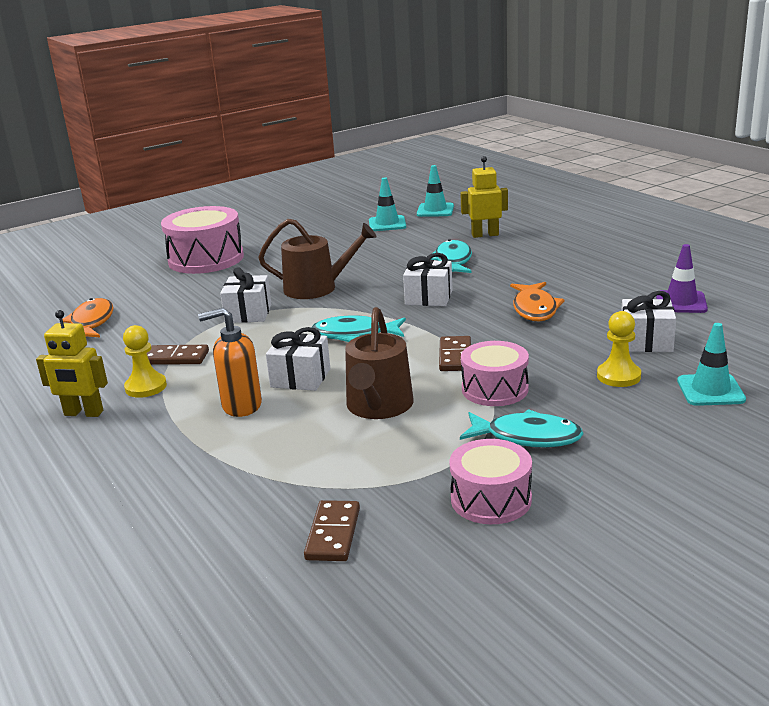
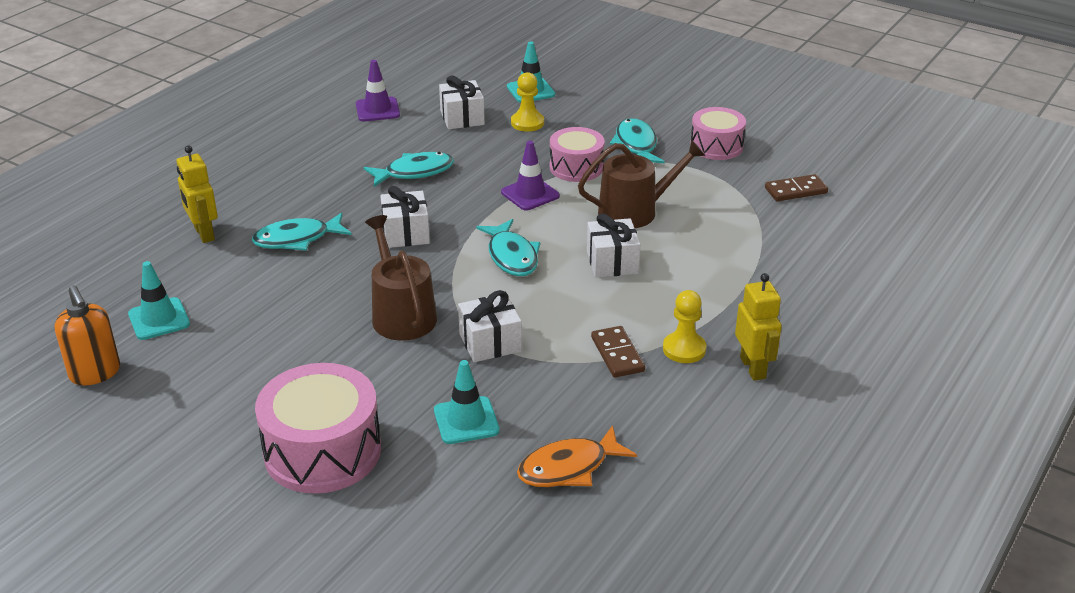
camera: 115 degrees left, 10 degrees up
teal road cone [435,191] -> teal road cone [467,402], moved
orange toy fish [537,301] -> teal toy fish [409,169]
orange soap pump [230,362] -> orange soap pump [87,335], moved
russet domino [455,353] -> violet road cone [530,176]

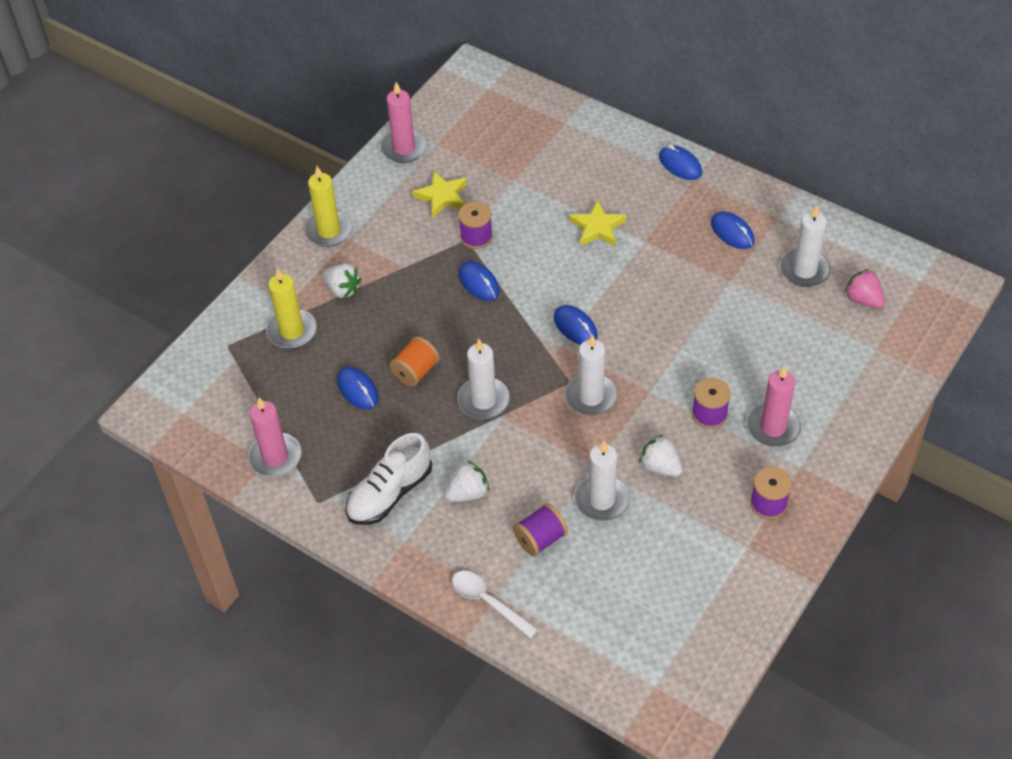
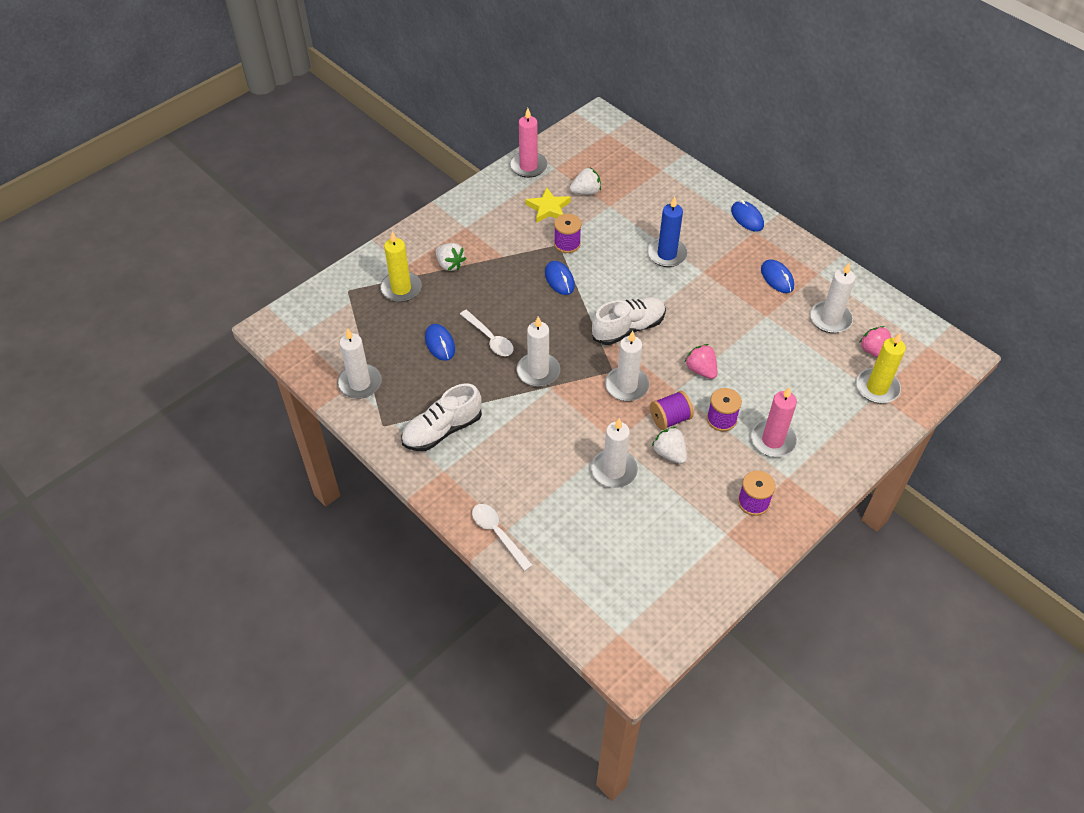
camera: 10 degrees right, 0 degrees up
bright yellow candle [328,206] -> bright yellow candle [881,368], moved
bright yellow five-pointed star [597,223] -> cobalt candle [667,232]
cobalt mouse [576,325] -> snow-white sneaker [629,321]
orange reel of thread [414,361] -> snow-white tablespoon [487,333]
rosy candle [275,437] -> snow-white candle [359,363]
snow-white toy strawberry [467,481] -> snow-white toy strawberry [585,181], moved
violet reel of thread [540,530] -> violet reel of thread [672,410], moved
none -> rosy toy strawberry [701,361]

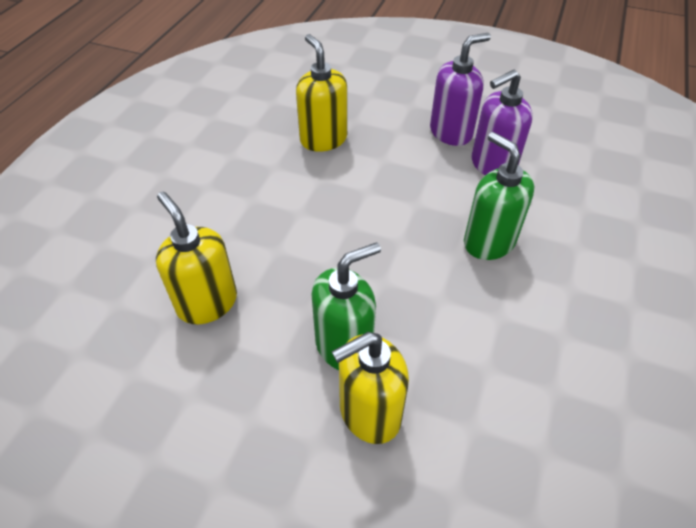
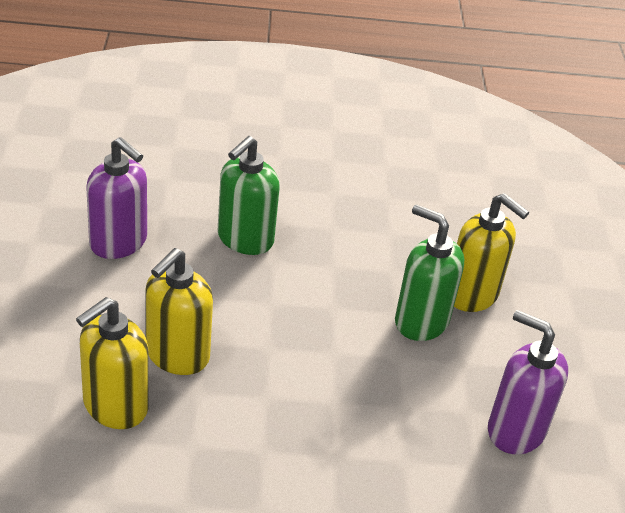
camera: 115 degrees left, 10 degrees down
violet soap pump [460,89] -> violet soap pump [528,382], moved
bright yellow soap pump [196,257] -> bright yellow soap pump [179,311], moved

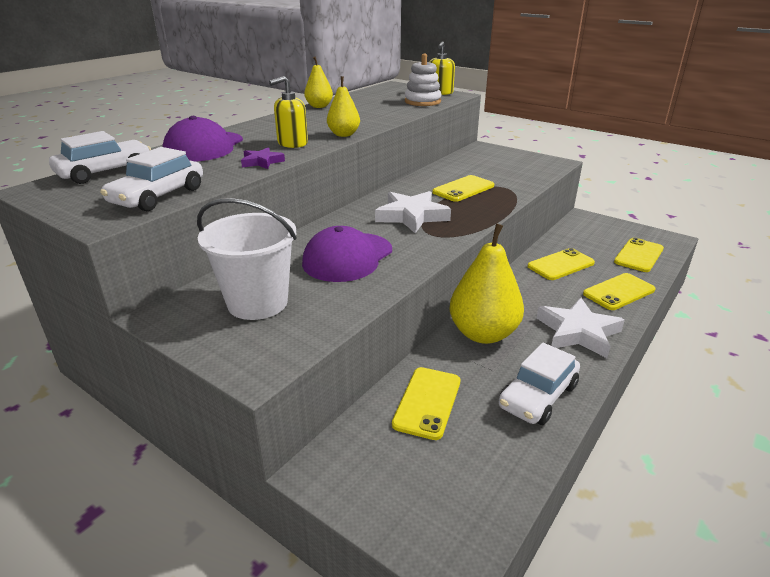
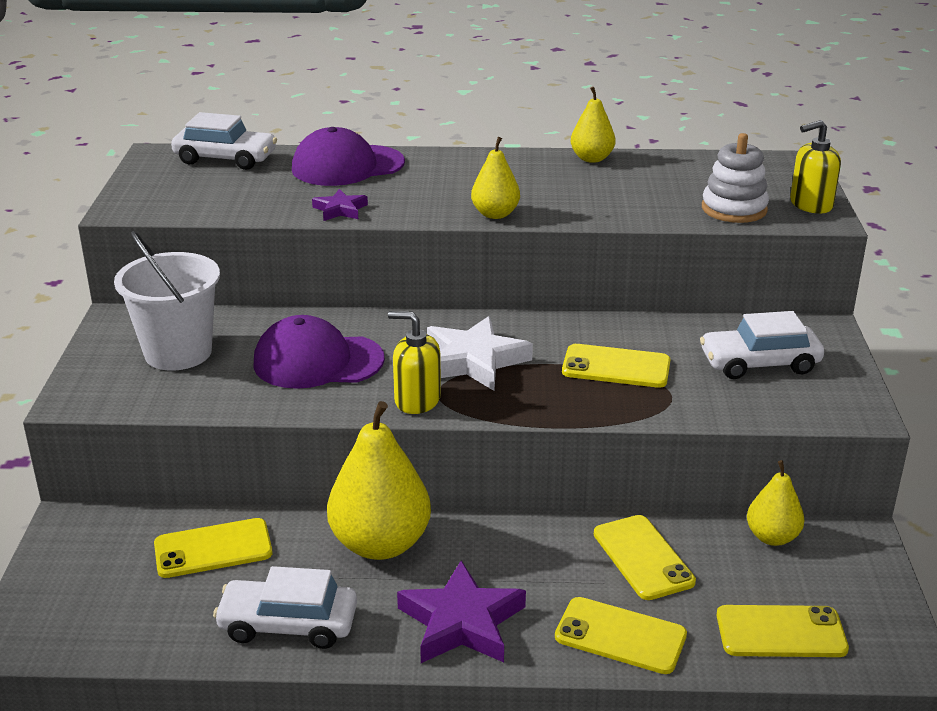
camera: 55 degrees right, 0 degrees up
bright yellow soap pump [288,112] -> bright yellow soap pump [414,362], moved
snow-white toy car [151,179] -> snow-white toy car [762,345], moved
bright yellow smartphone [561,264] -> bright yellow smartphone [645,557], 45 degrees clockwise
snow-white five-pointed star [581,328] -> violet five-pointed star [461,612]
none -> bright yellow pear fruit [775,503]

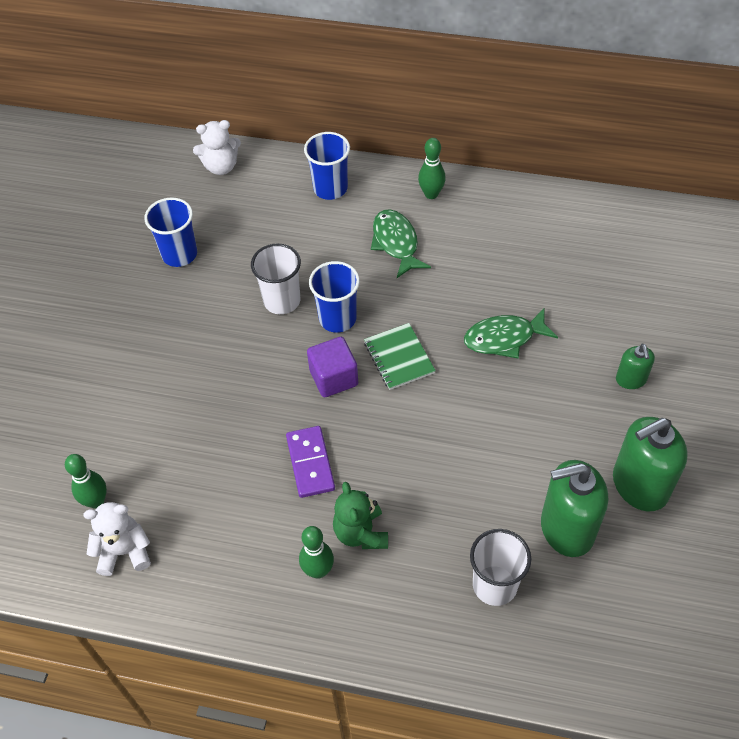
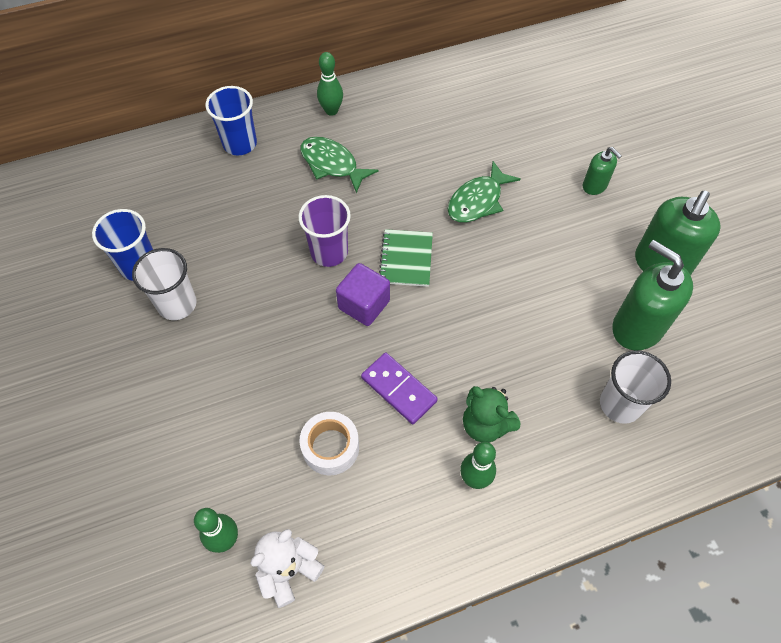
camera: 35 degrees left, 5 degrees up
snow-white teddy [217,147] -> none
snow-white cup [276,279] -> snow-white cup [164,284], moved
cobalt cup [334,297] -> violet cup [325,231]
emerald notebook [400,356] -> emerald notebook [406,258], 60 degrees clockwise
emerald soap pump [574,508] -> emerald soap pump [652,295], 90 degrees clockwise
none -> snow-white tape [329,443]

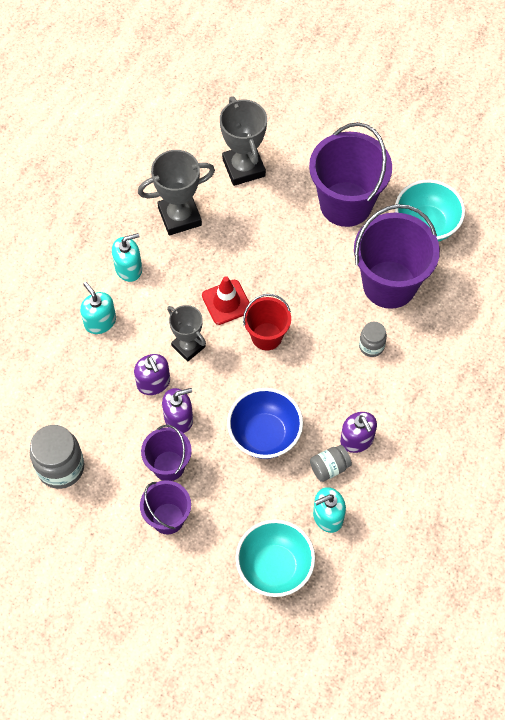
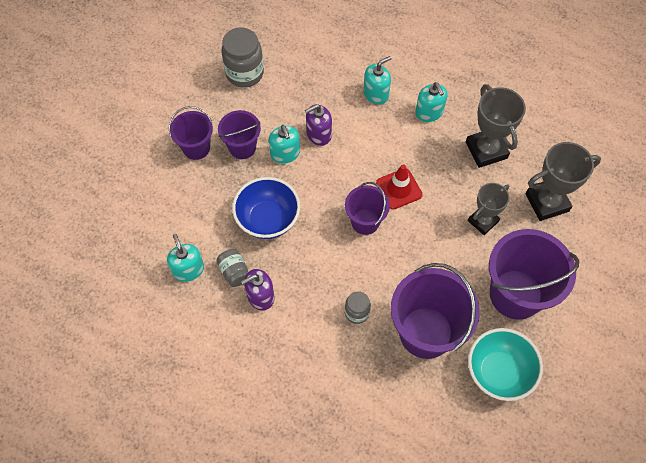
camera: 90 degrees right, 0 degrees up
scarlet bucket [267,322] -> violet bucket [367,208]
gray prize cup [186,333] -> gray prize cup [488,209], moved
violet soap pump [177,410] -> teal soap pump [284,144]
teal bowl [275,558] -> none

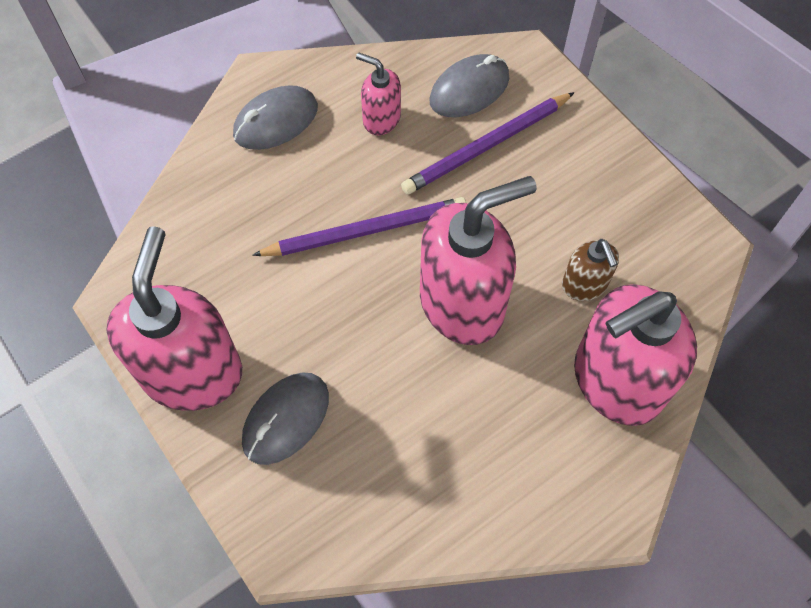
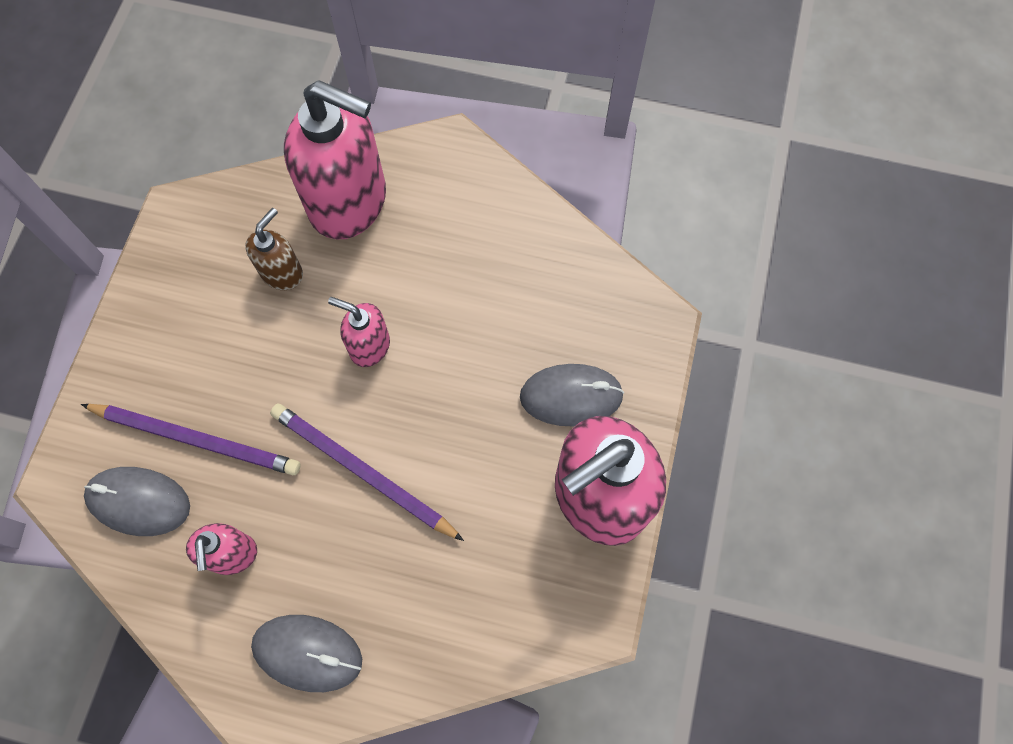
camera: 130 degrees left, 5 degrees up
rosy soap pump [478,260] -> rosy soap pump [359,332], x0.49

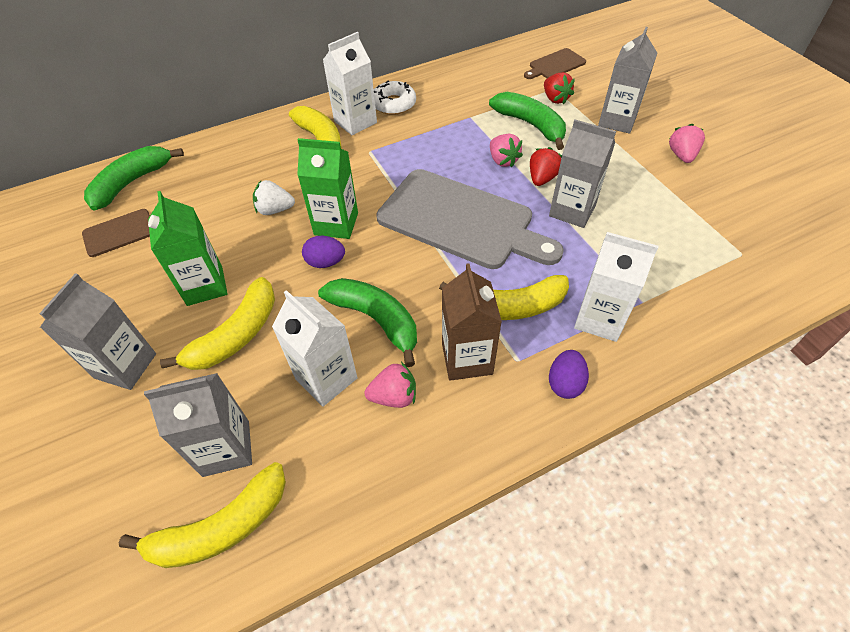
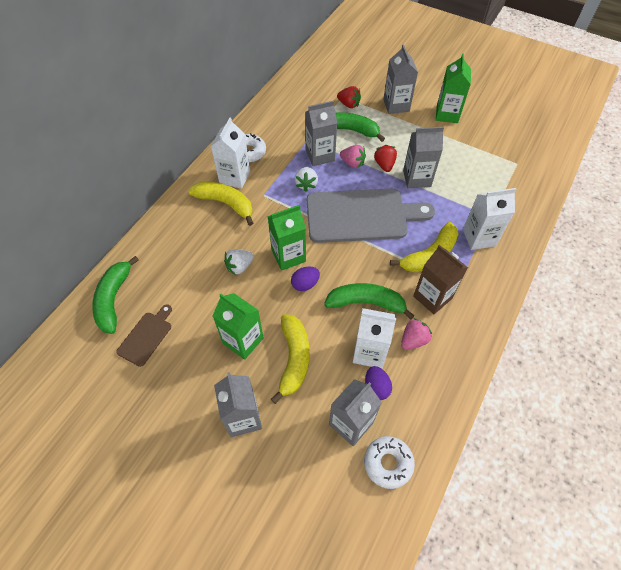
camera: 35 degrees left, 5 degrees up
russet bread board [555,63] -> none
rosy toy strawberry [687,143] -> emerald milk carton [453,88]
violet toy egg [569,374] -> violet toy egg [378,383], moved
bright yellow banana fruit [202,515] -> snow-white glazed donut [389,462]
none -> gray milk carton [321,133]
none -> snow-white toy strawberry [306,179]

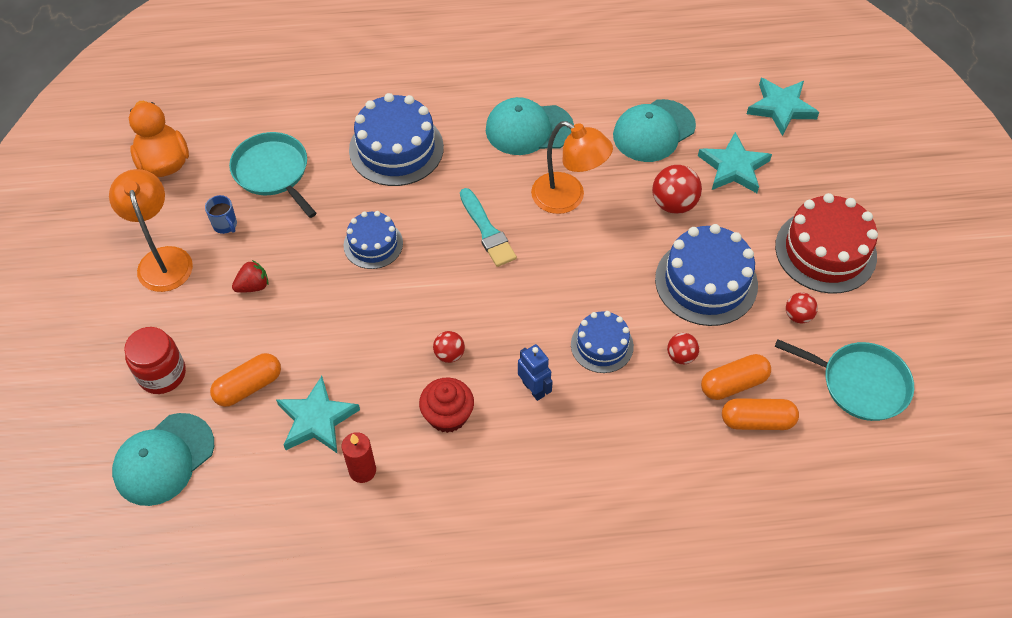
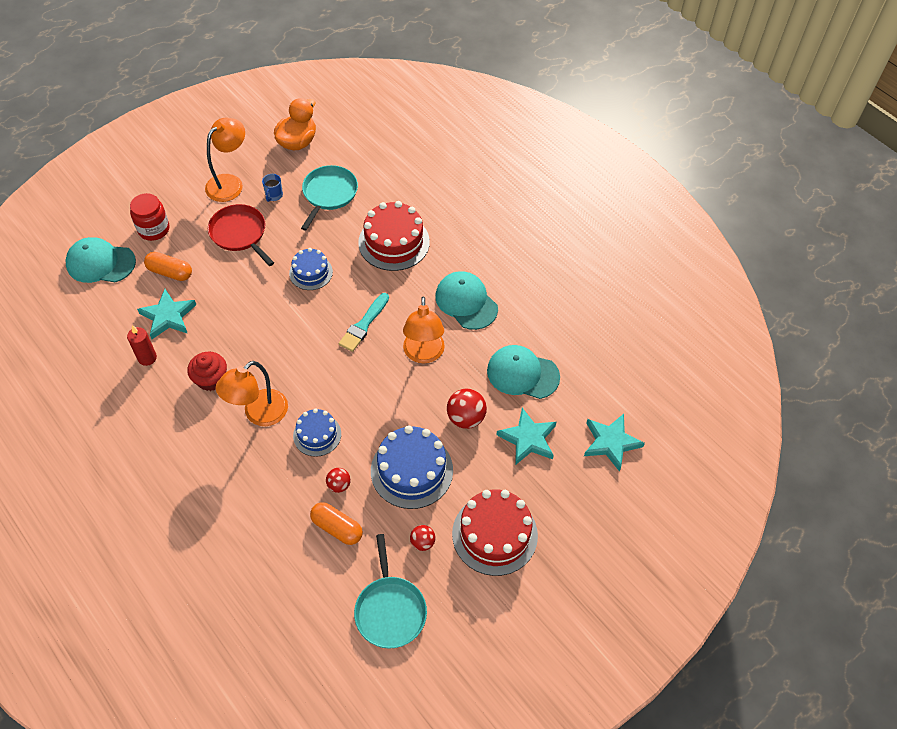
camera: 55 degrees right, 0 degrees up
cobalt gateau [396,139] -> scarlet gateau [394,236]
scarlet toy strawberry [250,276] -> scarlet skillet [241,235]
scarlet play ball [449,347] -> none
cobalt robot figure [535,372] -> orange lamp [252,393]
orange capsule [760,414] -> none

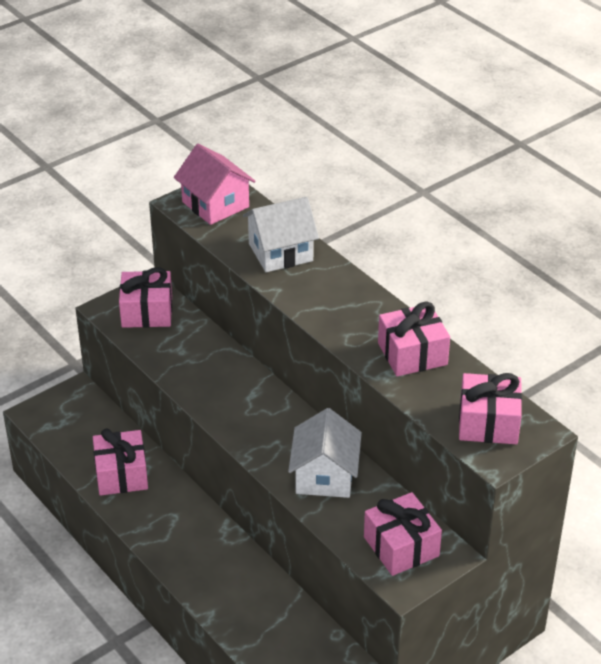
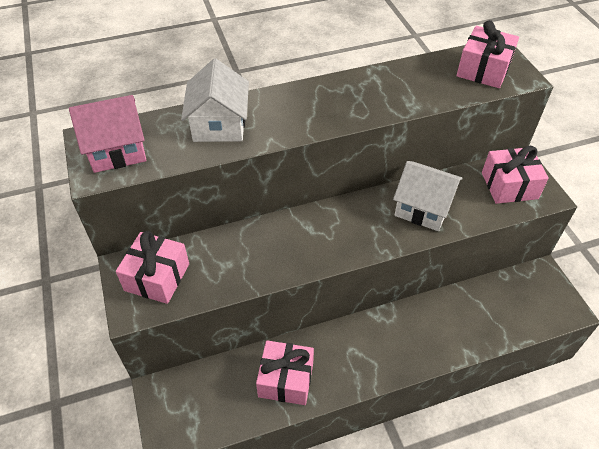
camera: 70 degrees left, 10 degrees up
rosy wrapped gift [414,339] -> none

